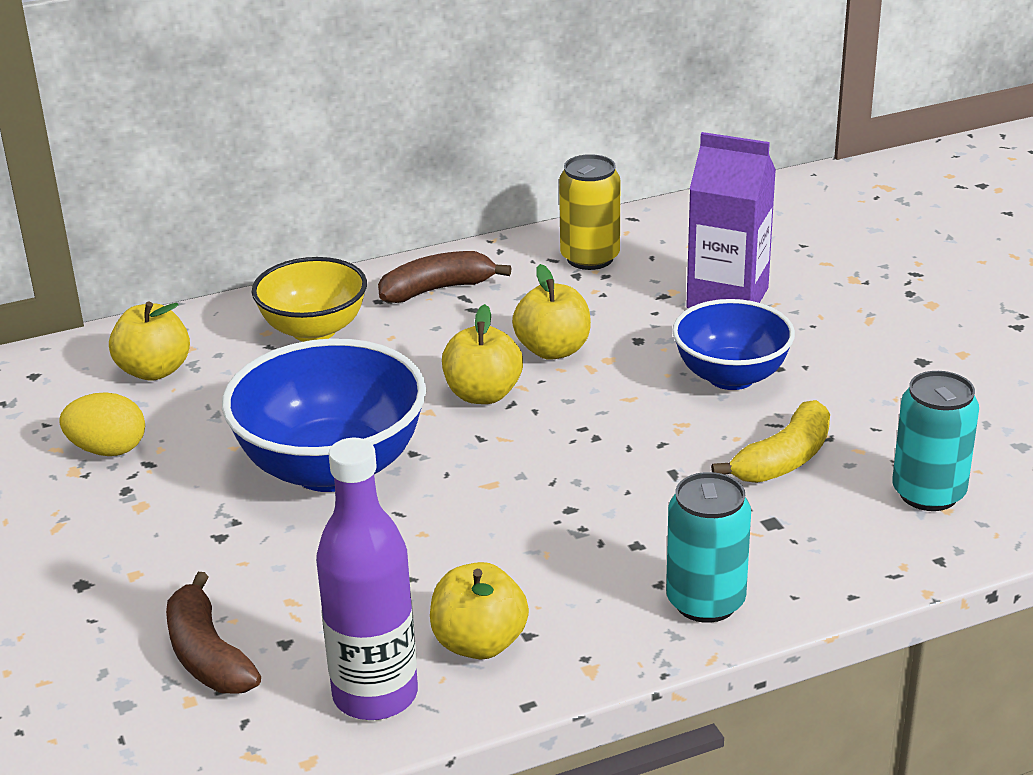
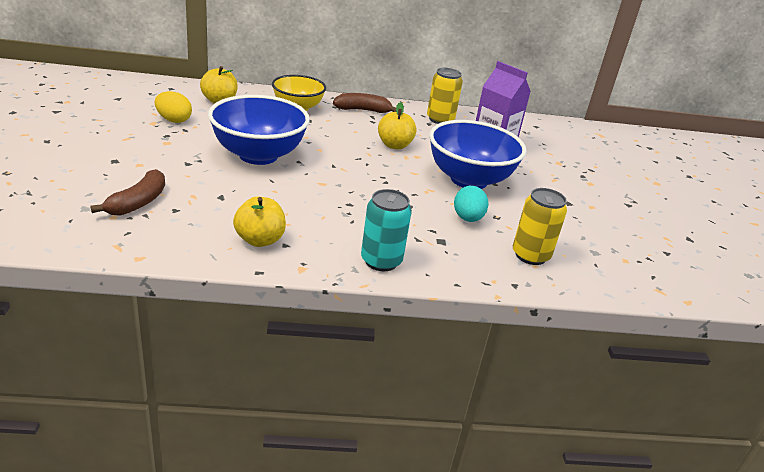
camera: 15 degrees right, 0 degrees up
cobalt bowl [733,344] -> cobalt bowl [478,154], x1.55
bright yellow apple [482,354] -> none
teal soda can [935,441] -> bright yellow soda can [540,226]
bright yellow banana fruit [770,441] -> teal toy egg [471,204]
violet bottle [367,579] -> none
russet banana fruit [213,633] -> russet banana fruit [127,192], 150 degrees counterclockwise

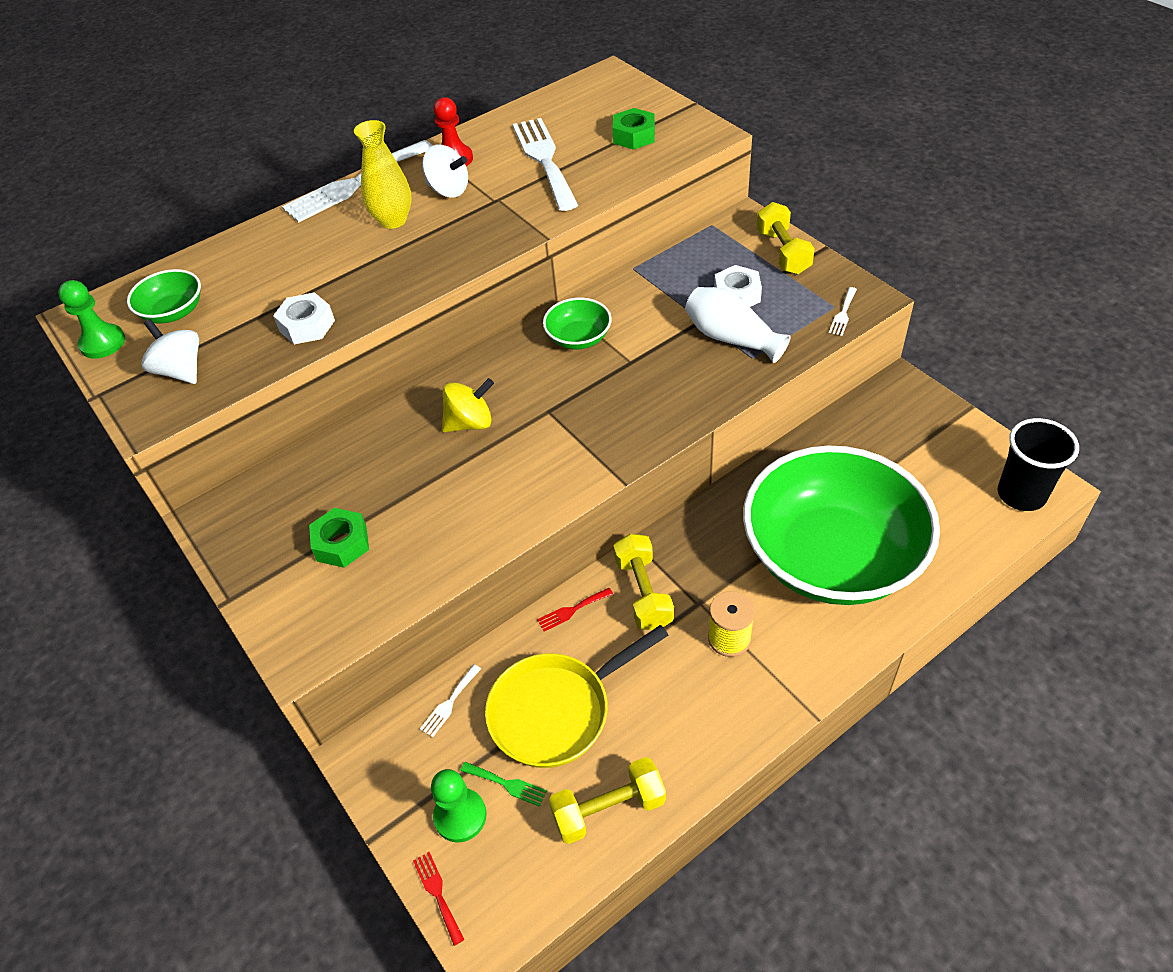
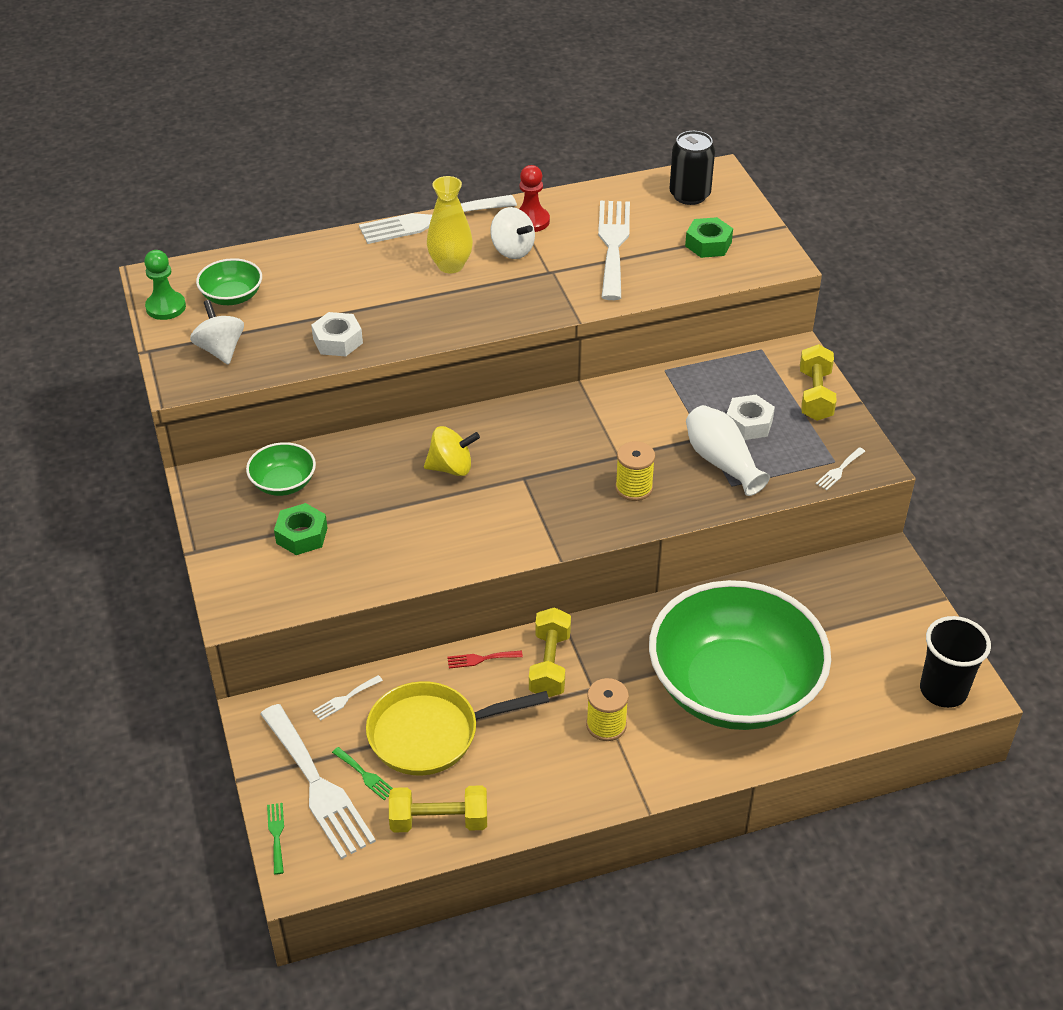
camera: 15 degrees right, 5 degrees down
emerald bowl [577,324] -> emerald bowl [281,469], moved
emerald game pawn [458,805] -> snow-white table fork [318,781]
scarlet table fork [439,899] -> emerald table fork [275,839]
none -> black soda can [692,168]
none -> bright yellow reel of thread [635,471]

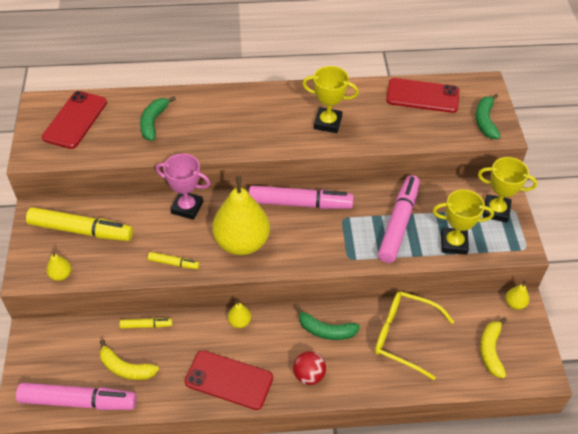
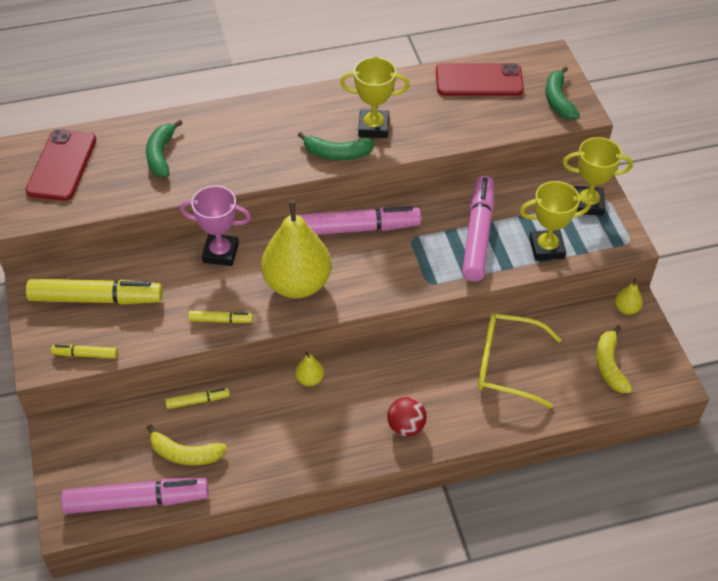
camera: 10 degrees left, 0 degrees up
bright yellow pear fruit [59,266] -> bright yellow marker [84,352]
emerald banana fruit [327,323] -> emerald banana fruit [336,146], moved
scarlet smartphone [229,380] -> none

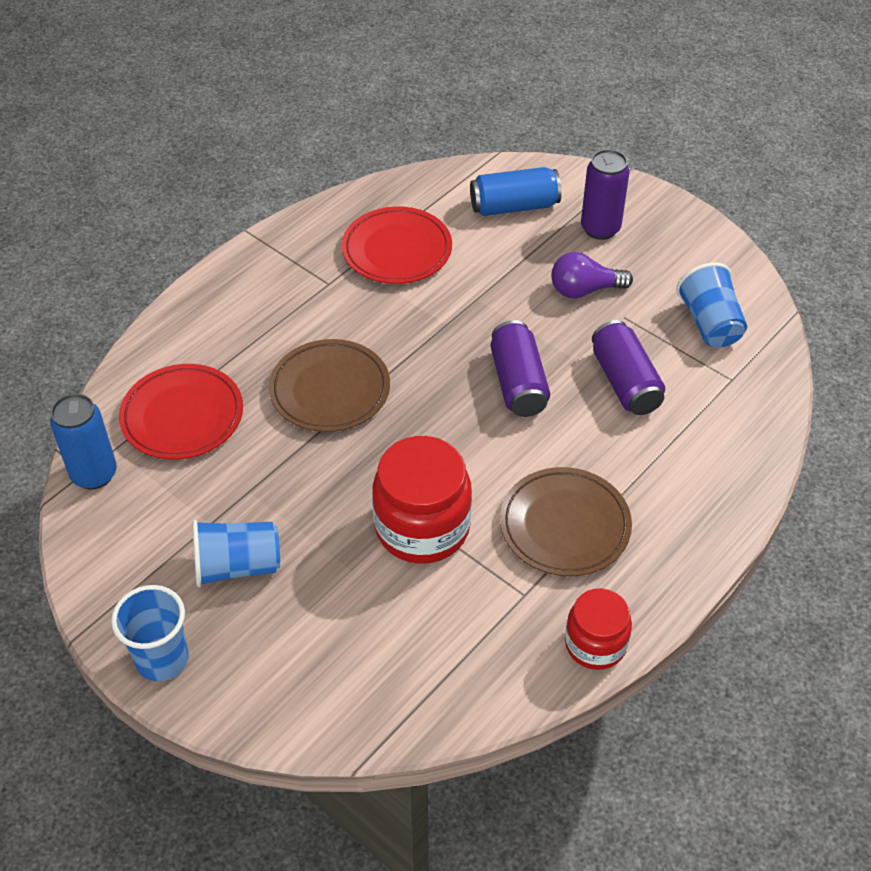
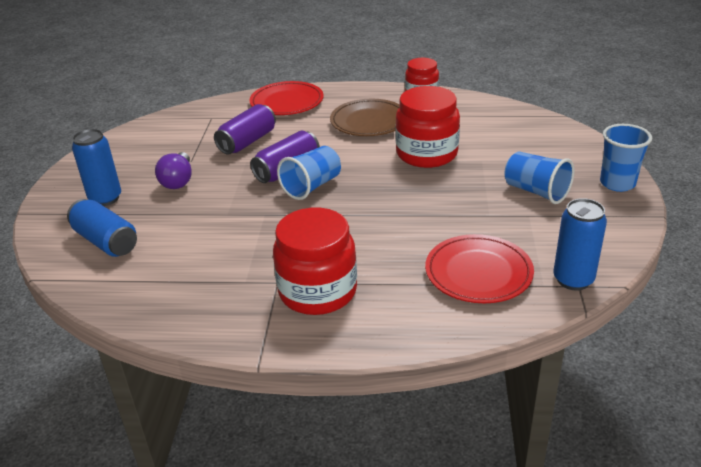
camera: 125 degrees left, 15 degrees down
violet soda can [605,194] -> cobalt soda can [96,167]
scarlet dinner plate [397,245] -> scarlet dinner plate [286,98], moved
violet bulb [592,275] -> violet bulb [173,170], 45 degrees clockwise
cobalt cup [711,305] -> cobalt cup [309,173], moved
russet dinner plate [329,385] -> none
none -> scarlet preserve jar [315,261]

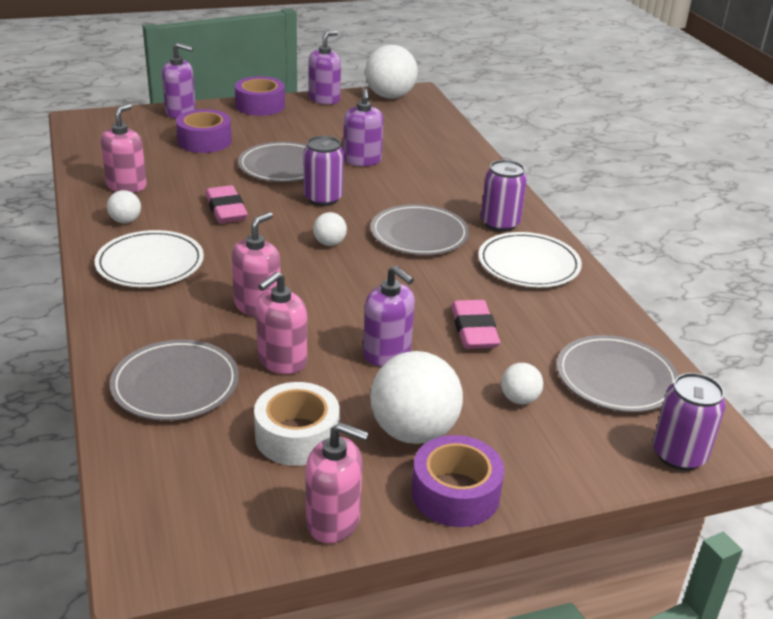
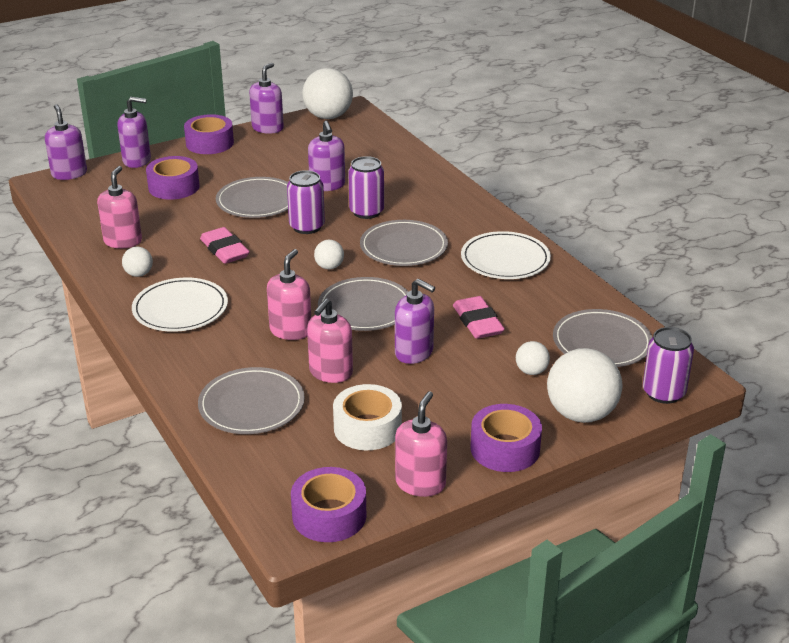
camera: 10 degrees left, 0 degrees up
violet soda can [504,196] -> violet soda can [366,187], moved
snow-white play ball [416,397] -> snow-white play ball [584,385], moved
rosy soap pump [337,482] -> rosy soap pump [421,444], 75 degrees counterclockwise
none -> violet soap pump [66,142]
none -> gray dinner plate [363,304]
none -> violet tape [328,504]

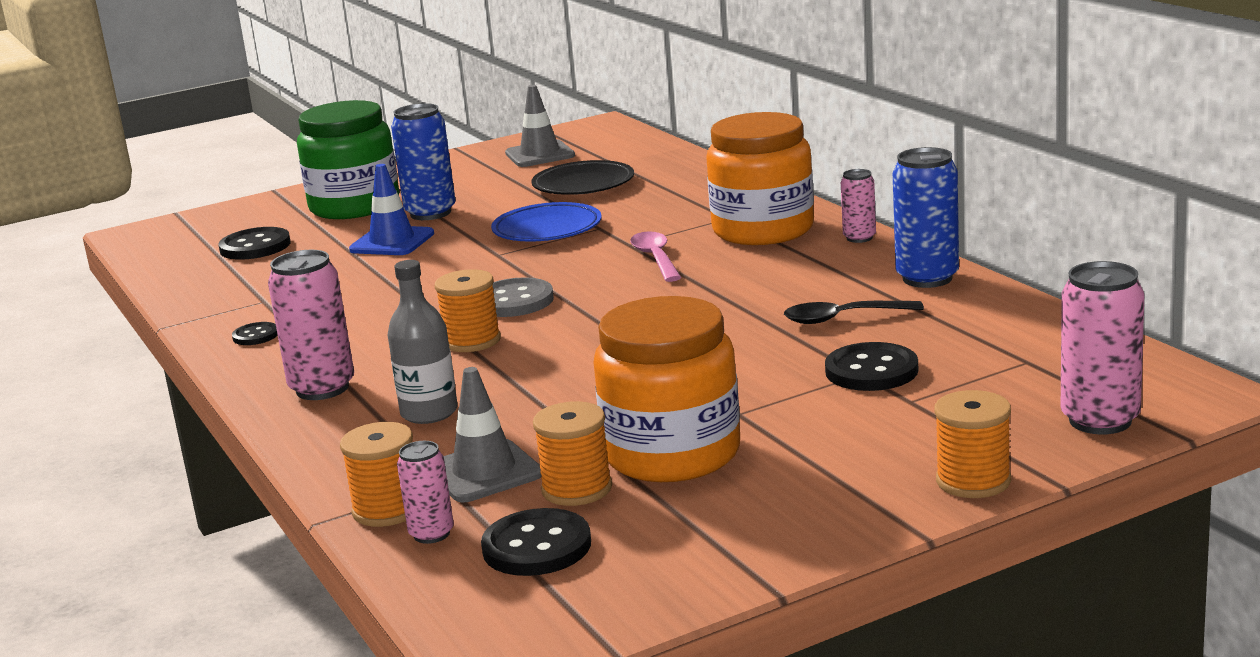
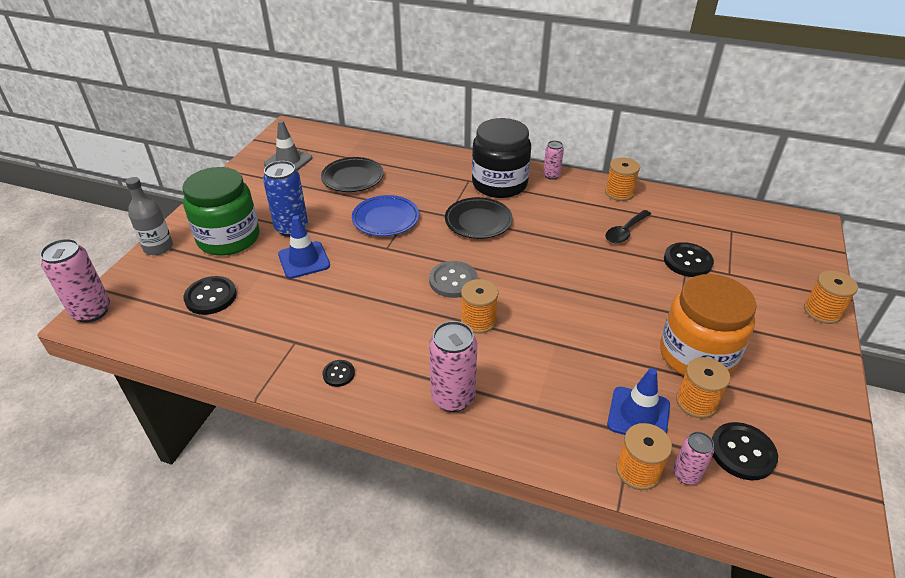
camera: 45 degrees left, 20 degrees up
orange preserve jar [760,178] -> black preserve jar [501,158]
cobalt soda can [926,217] -> orange reel of thread [622,179]
rosy tablespoon [656,256] -> black dinner plate [479,218]
gray bottle [423,342] -> gray bottle [149,216], moved
rosy soda can [1103,347] -> rosy soda can [75,281], moved
gray road cone [492,434] -> cobalt road cone [638,401]

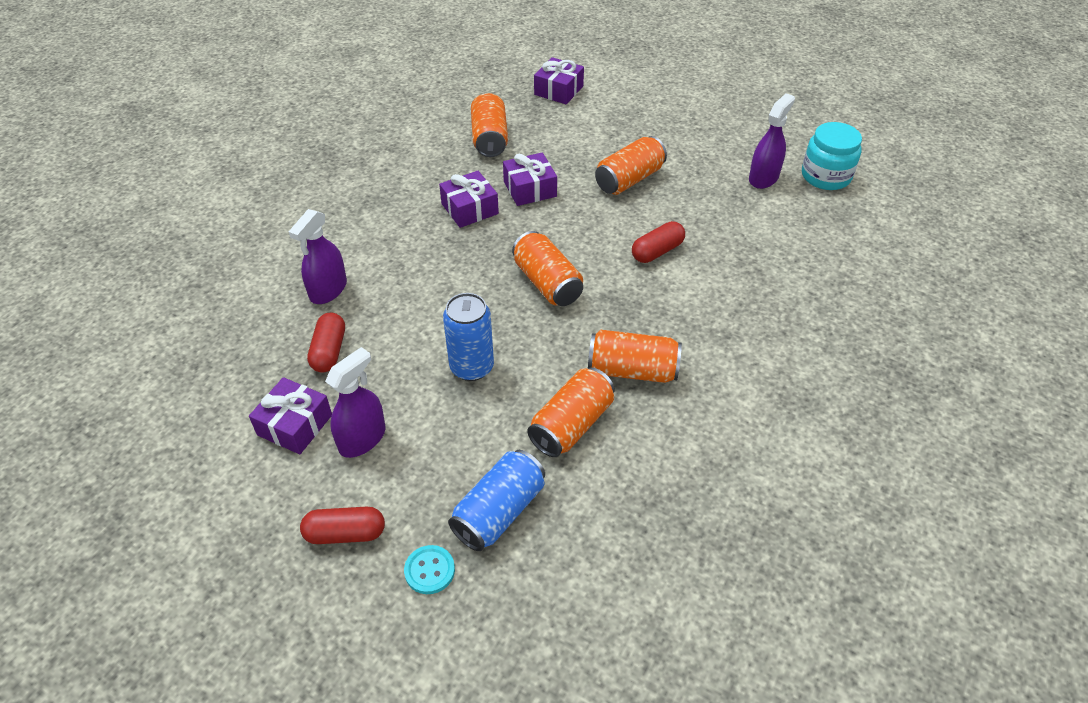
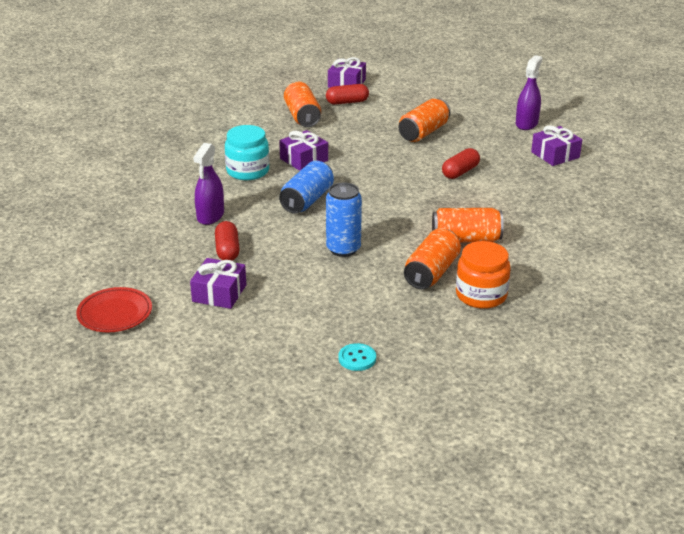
camera: 10 degrees left, 15 degrees down
teal preserve jar [832,156] -> teal preserve jar [247,152], moved
violet wrapped gift [530,179] -> violet wrapped gift [556,145], moved
orange soda can [547,268] -> none
violet spray bottle [355,402] -> none
cobalt soda can [496,500] -> cobalt soda can [306,187], moved
scarlet capsule [342,525] -> scarlet capsule [347,94], moved
none -> orange preserve jar [483,275]
none -> scarlet dinner plate [114,309]

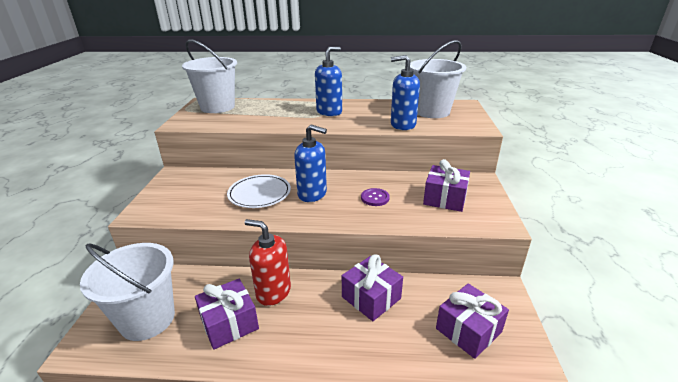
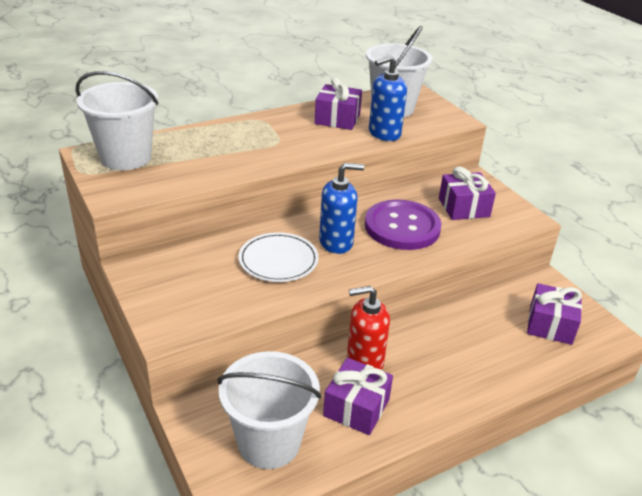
camera: 35 degrees left, 5 degrees up
cobalt soap pump [328,81] -> none
violet shirt button [375,197] -> violet shirt button [403,224], x2.32
violet wrapped gift [372,288] -> violet wrapped gift [338,103], moved

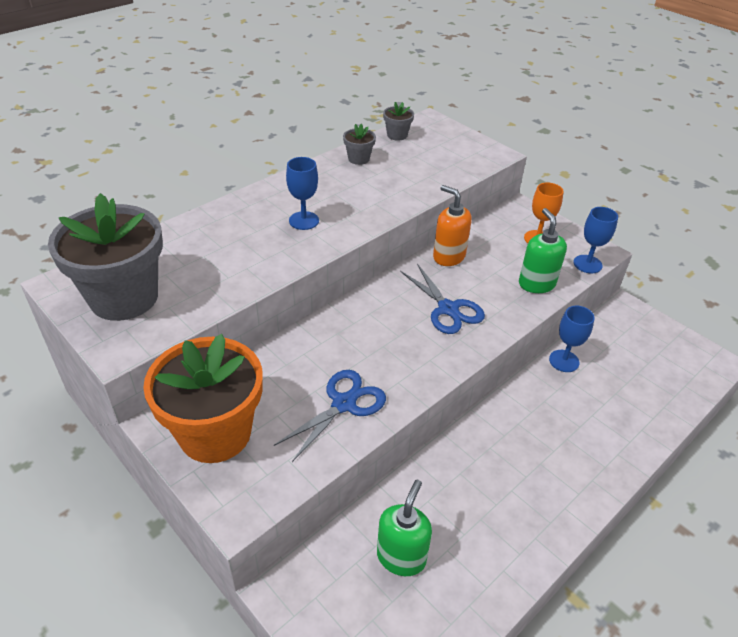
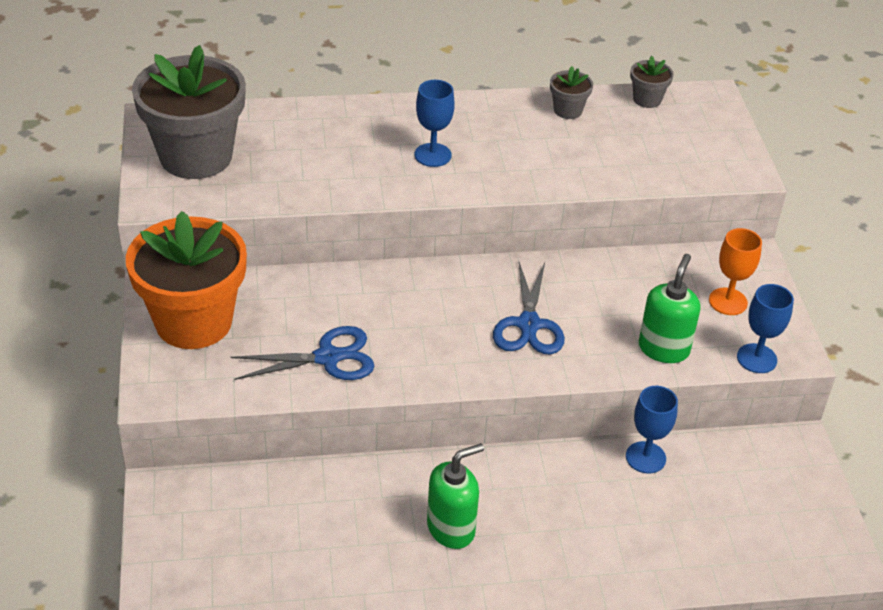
camera: 35 degrees right, 0 degrees up
orange soap pump [452,225] -> none
emerald soap pump [404,528] -> emerald soap pump [455,496], moved

